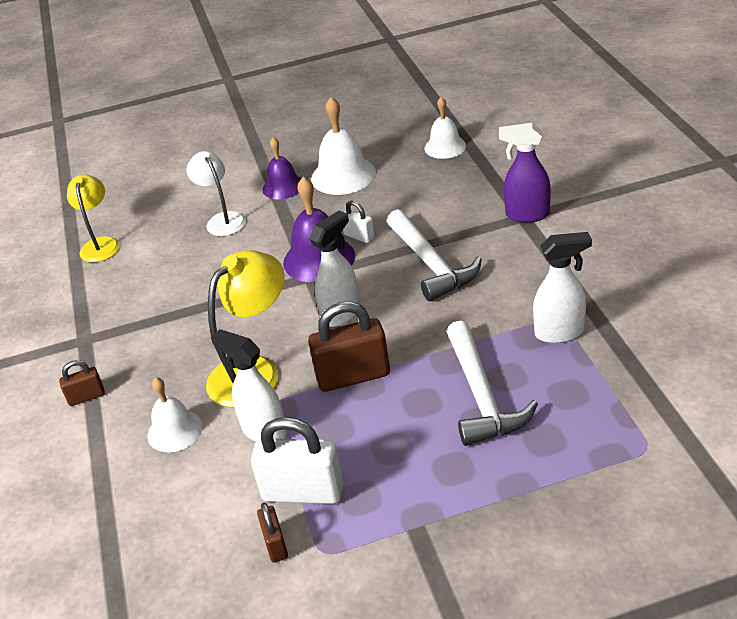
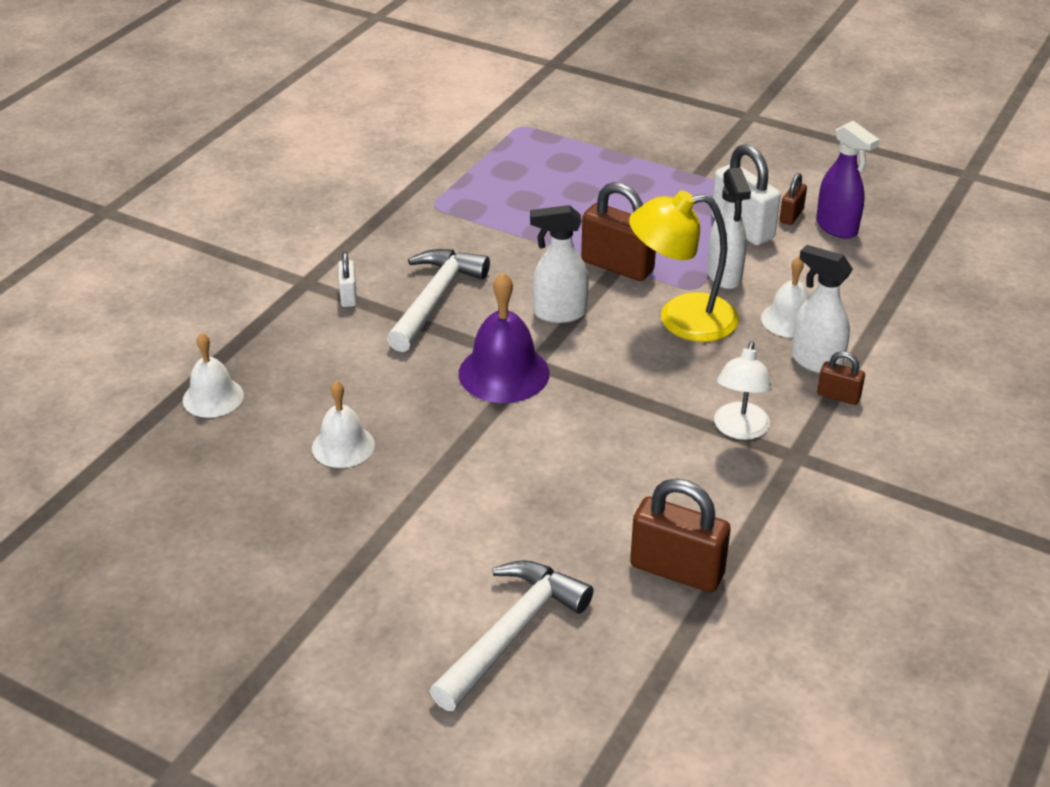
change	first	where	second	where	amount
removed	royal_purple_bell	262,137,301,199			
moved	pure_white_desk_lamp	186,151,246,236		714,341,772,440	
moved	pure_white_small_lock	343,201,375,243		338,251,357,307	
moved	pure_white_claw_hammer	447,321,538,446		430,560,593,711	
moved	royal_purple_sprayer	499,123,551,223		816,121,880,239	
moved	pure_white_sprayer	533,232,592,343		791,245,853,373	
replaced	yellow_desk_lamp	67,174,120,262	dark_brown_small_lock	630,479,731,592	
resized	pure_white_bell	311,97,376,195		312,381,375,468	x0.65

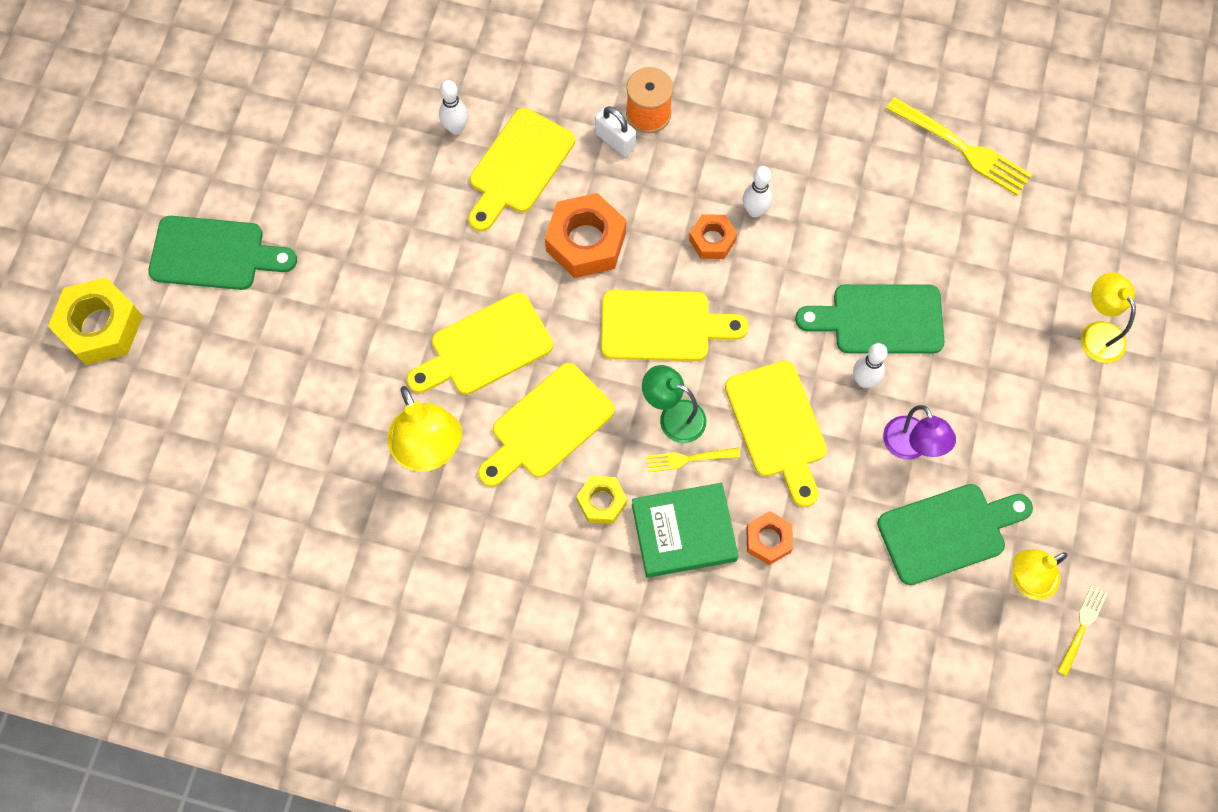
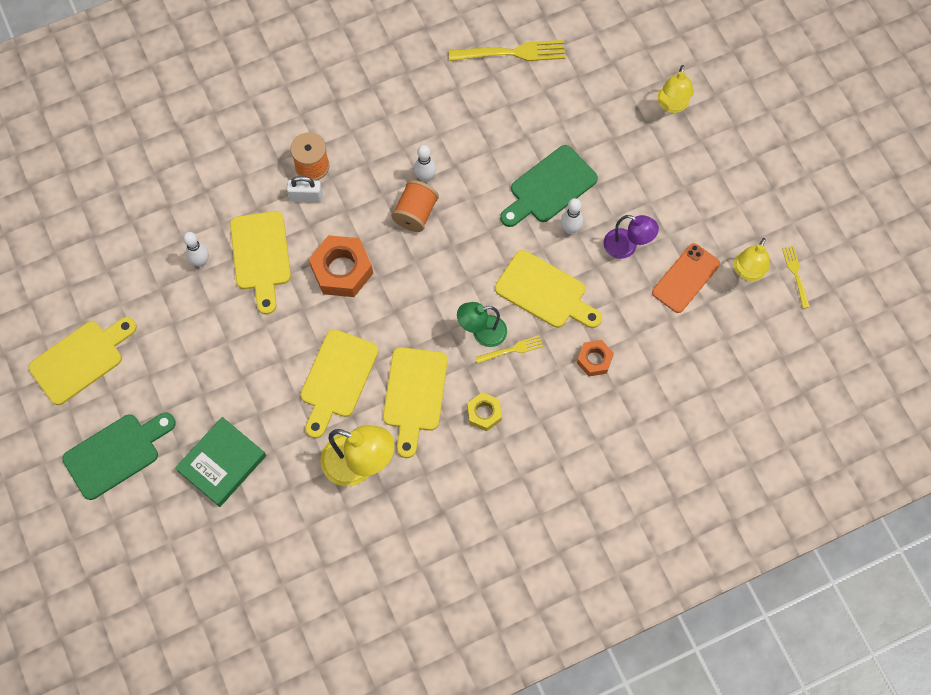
change	first	where	second	where	amount
removed	yellow_hex_nut	48,277,143,365			
moved	yellow_chopping_board	601,290,749,361		28,317,137,405	
moved	green_book	632,483,739,578		175,417,266,507	
replaced	bright_orange_hex_nut	689,214,737,259	bright_orange_bobbin	391,180,439,232	
replaced	green_chopping_board	877,484,1033,585	bright_orange_smartphone	652,243,720,313	
turned	yellow_table_fork	646,448,740,472		475,336,543,364	150 degrees counterclockwise
turned	yellow_desk_lamp	1081,272,1136,363		657,65,694,113	105 degrees counterclockwise

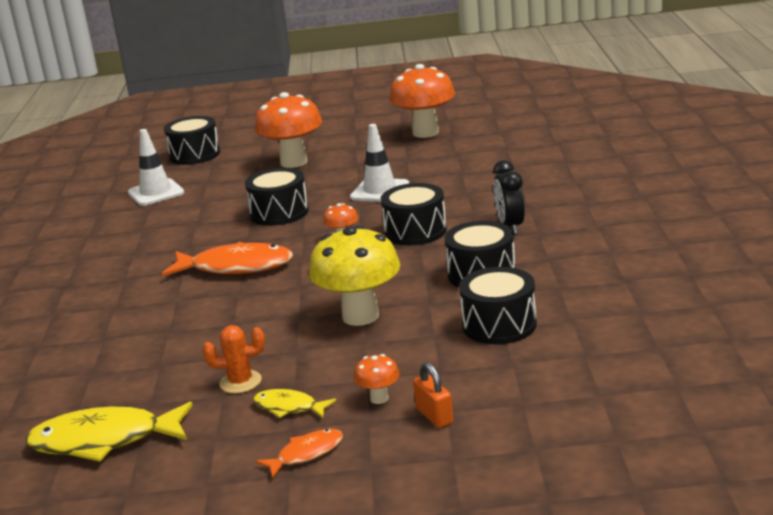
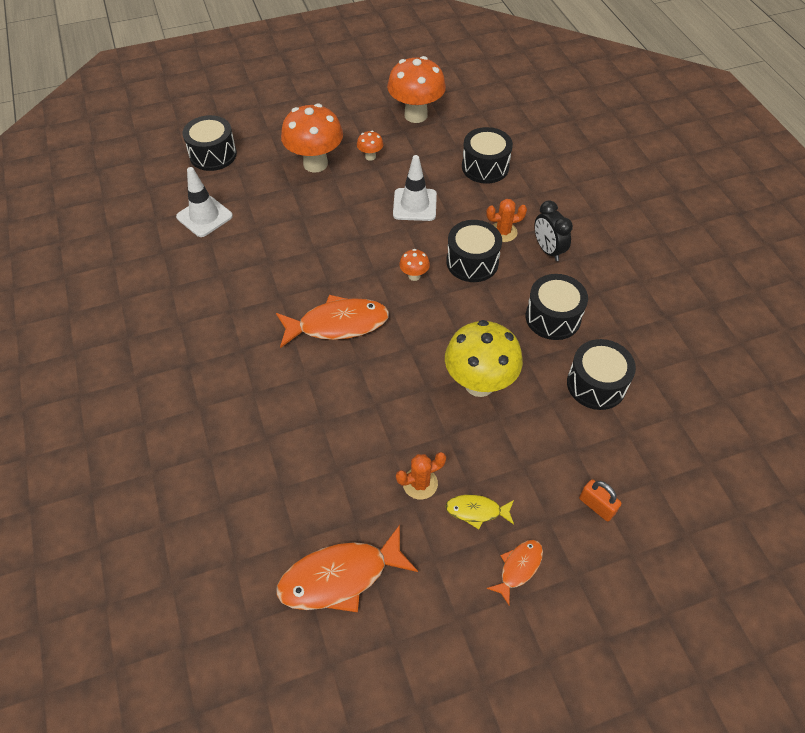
change	first	where	second	where	amount
added			bright_orange_saguaro_cactus	486,199,527,242	
moved	ebony_drum	245,168,309,226		462,127,513,184	
moved	bright_orange_mushroom	354,354,399,404		357,131,384,161	
recoloured	yellow_toy_fish	25,402,193,462	bright_orange_toy_fish	276,525,418,612	

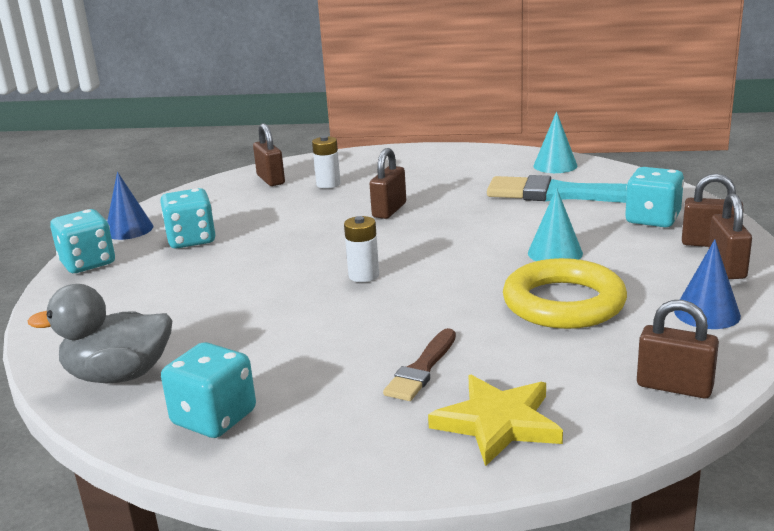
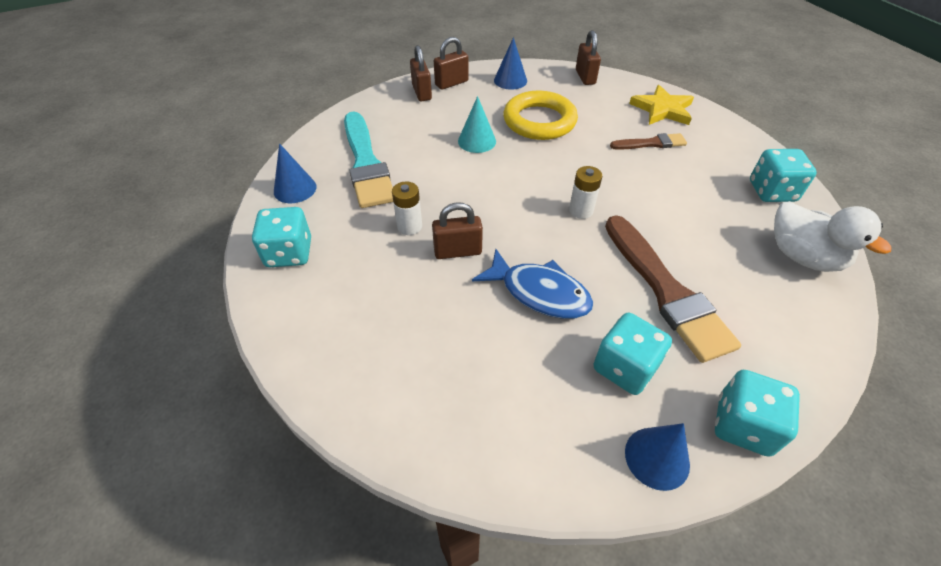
change	first	where	second	where	amount
removed	dark_brown_small_lock	253,123,285,186			
added			blue_toy_fish	472,249,593,319	
added			dark_brown_paintbrush	605,215,741,363	
moved	pure_white_battery	312,136,341,189		392,182,422,235	
moved	turquoise_die	625,167,684,227		252,207,311,267	
recoloured	grey_rubber_duck	28,284,172,383	pure_white_rubber_duck	774,201,891,272	
recoloured	turquoise_cone	533,111,577,173	blue_cone	274,143,317,203	

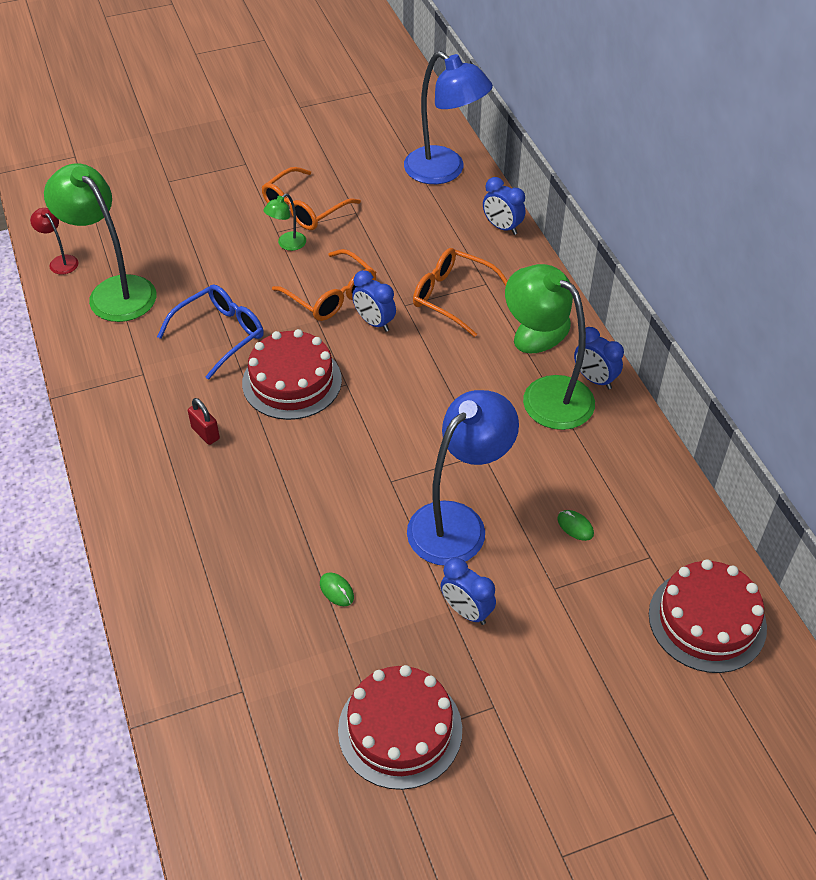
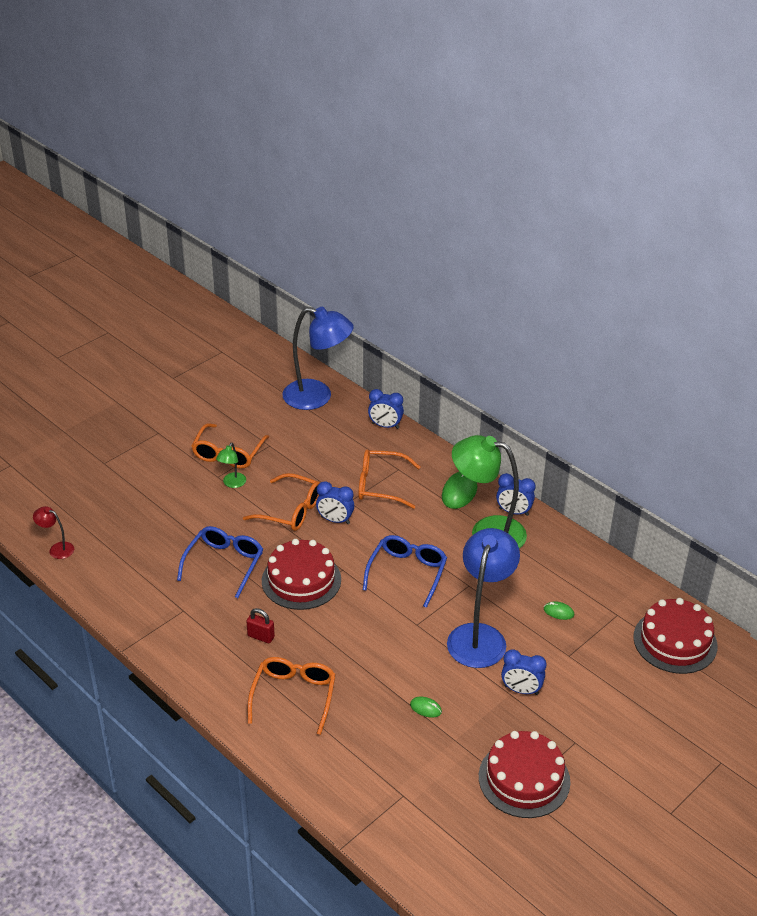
change	first	where	second	where	amount
removed	green_desk_lamp	44,163,156,322			
added			bright_orange_eyeglasses	248,657,336,735	
added			blue_eyeglasses	363,535,447,608	

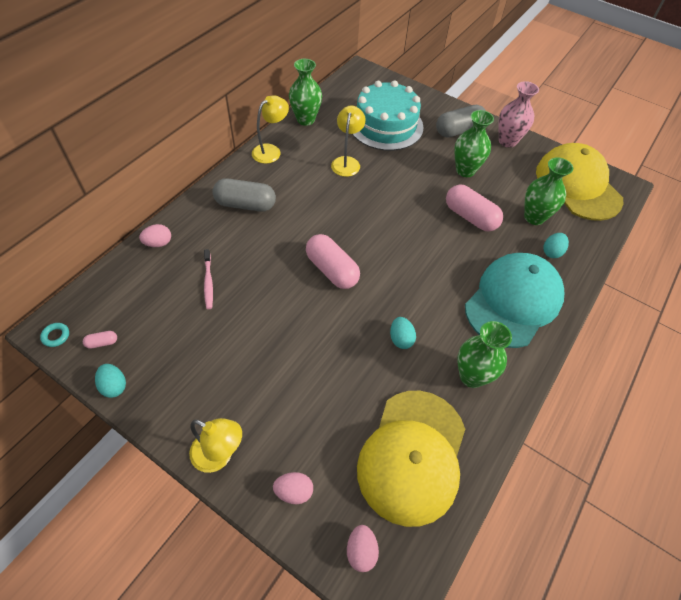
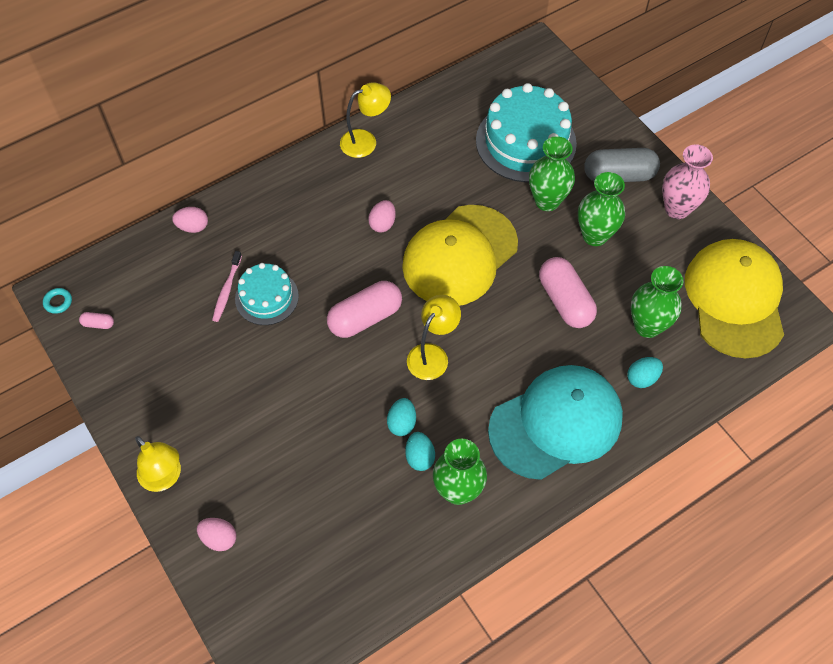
change	first	where	second	where	amount
removed	grey_pill	212,178,276,212			
added			turquoise_layer_cake	235,263,299,325	
moved	turquoise_toy_egg	95,364,126,398		405,432,435,471	
moved	green_vase	289,59,322,126		529,136,575,211	
moved	yellow_desk_lamp	331,106,366,177		407,295,461,380	
moved	pink_toy_egg	347,525,379,572		368,200,396,233	
moved	yellow_baseball_cap	357,391,465,527		402,205,518,306	
turned	pink_pill	306,234,360,289		327,281,402,338	75 degrees clockwise

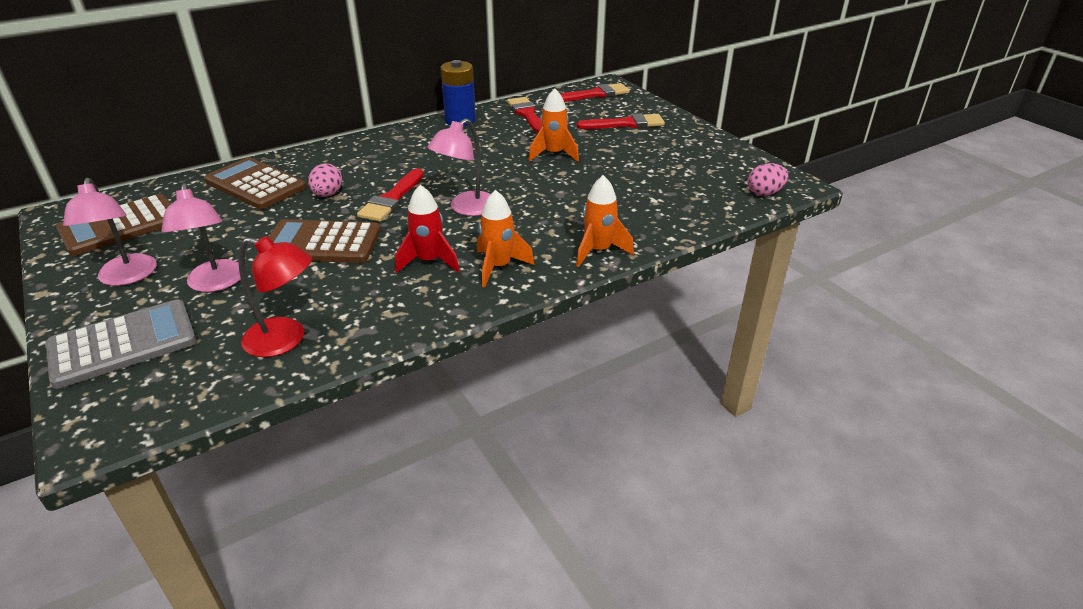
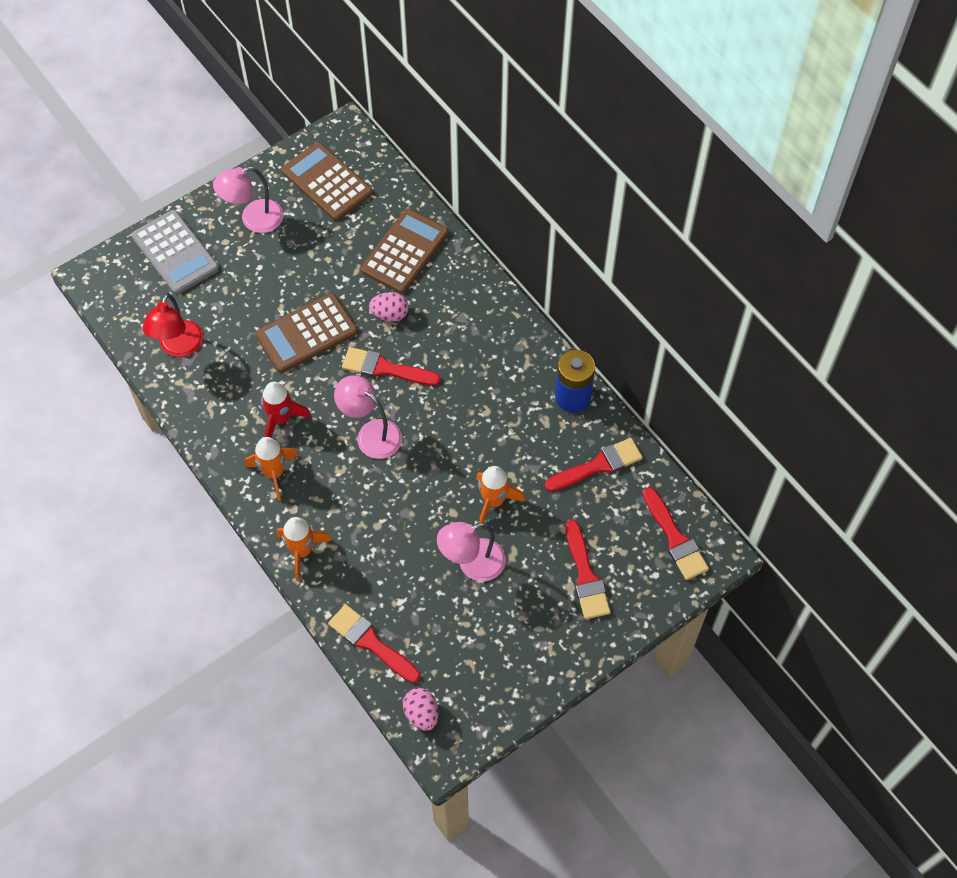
change	first	where	second	where	amount
added			red_paintbrush	328,604,420,683	
moved	pink_desk_lamp	161,183,241,292		437,522,506,581	
turned	dark_brown_calculator	269,219,381,263		255,293,358,373	120 degrees counterclockwise

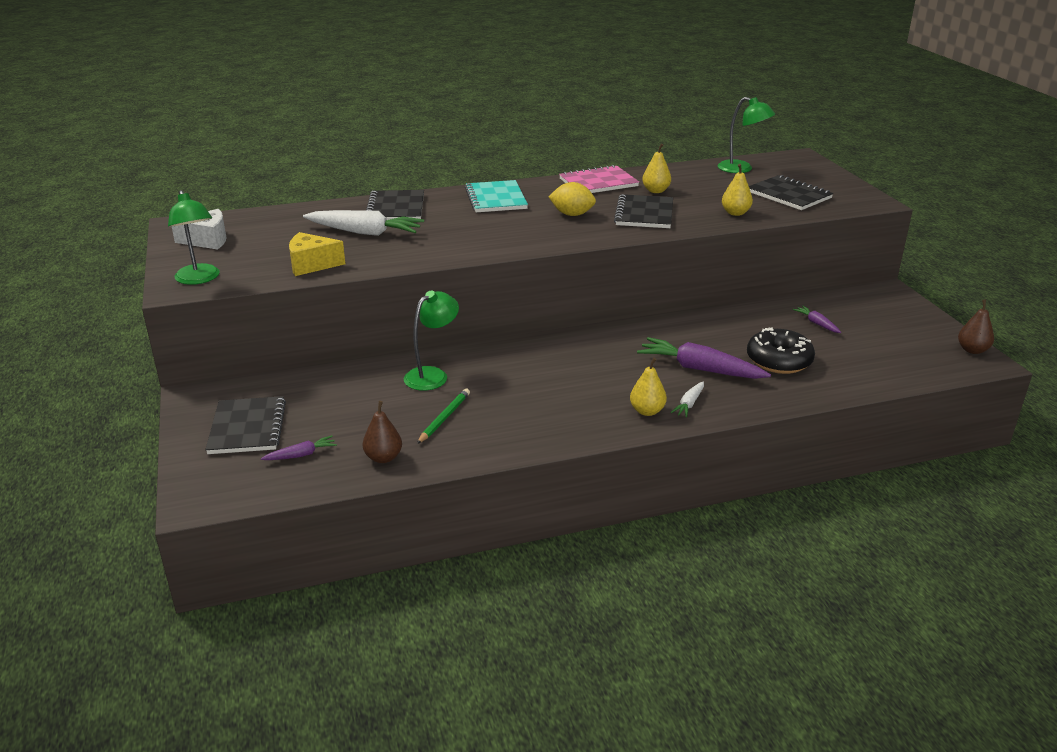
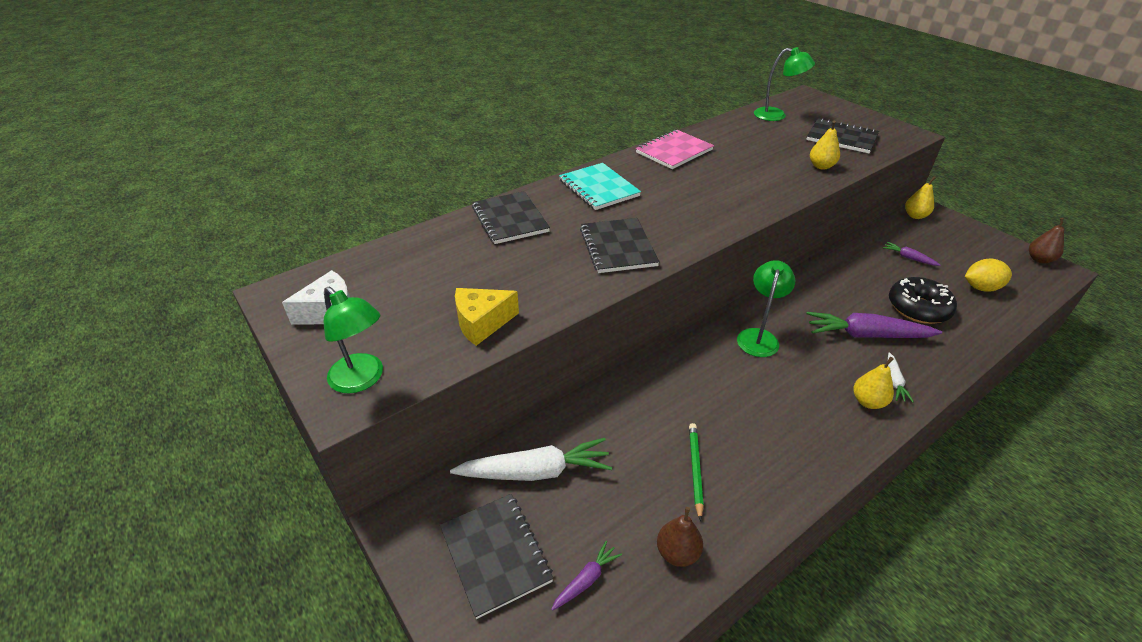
change	first	where	second	where	amount
moved	pure_white_root_vegetable	303,210,424,236		450,438,612,481	
moved	green_desk_lamp	404,291,459,391		737,260,795,357	
moved	yellow_lemon	549,182,596,216		965,258,1012,292	
moved	ebony_exercise_book	614,194,673,228		580,218,660,273	
moved	yellow_pear_fruit	642,143,671,193		905,177,936,219	

